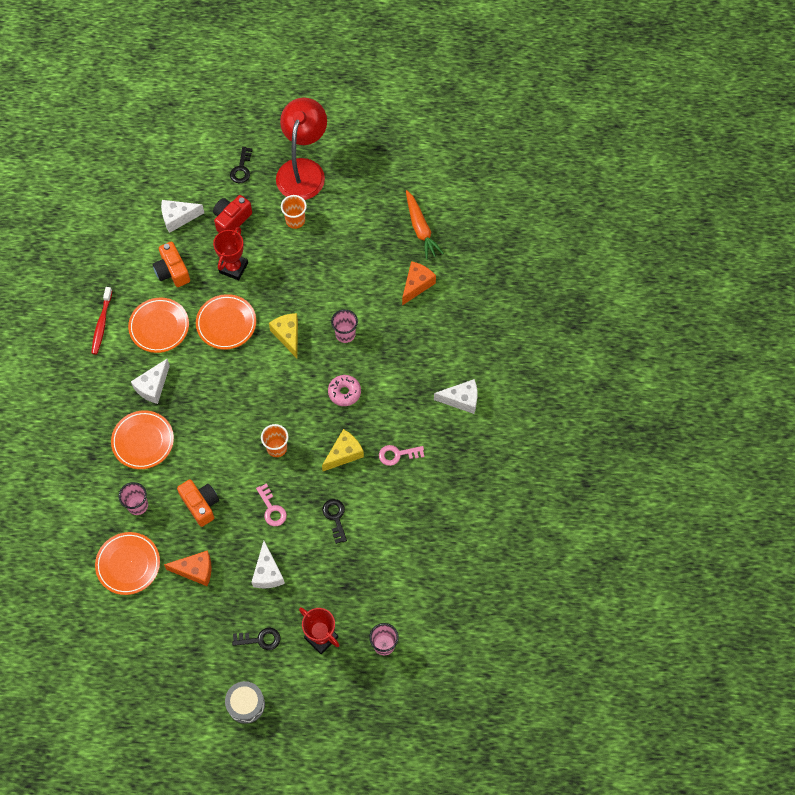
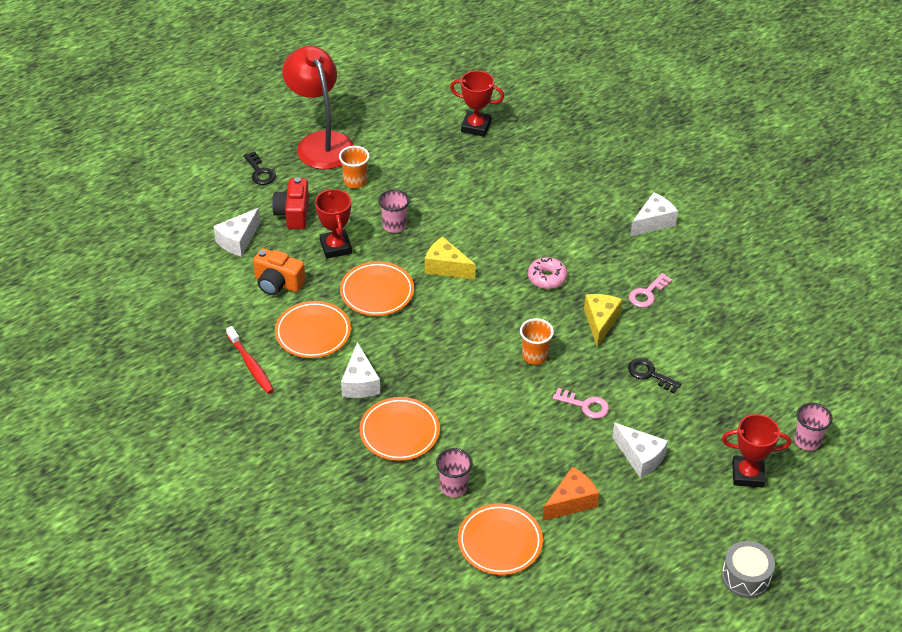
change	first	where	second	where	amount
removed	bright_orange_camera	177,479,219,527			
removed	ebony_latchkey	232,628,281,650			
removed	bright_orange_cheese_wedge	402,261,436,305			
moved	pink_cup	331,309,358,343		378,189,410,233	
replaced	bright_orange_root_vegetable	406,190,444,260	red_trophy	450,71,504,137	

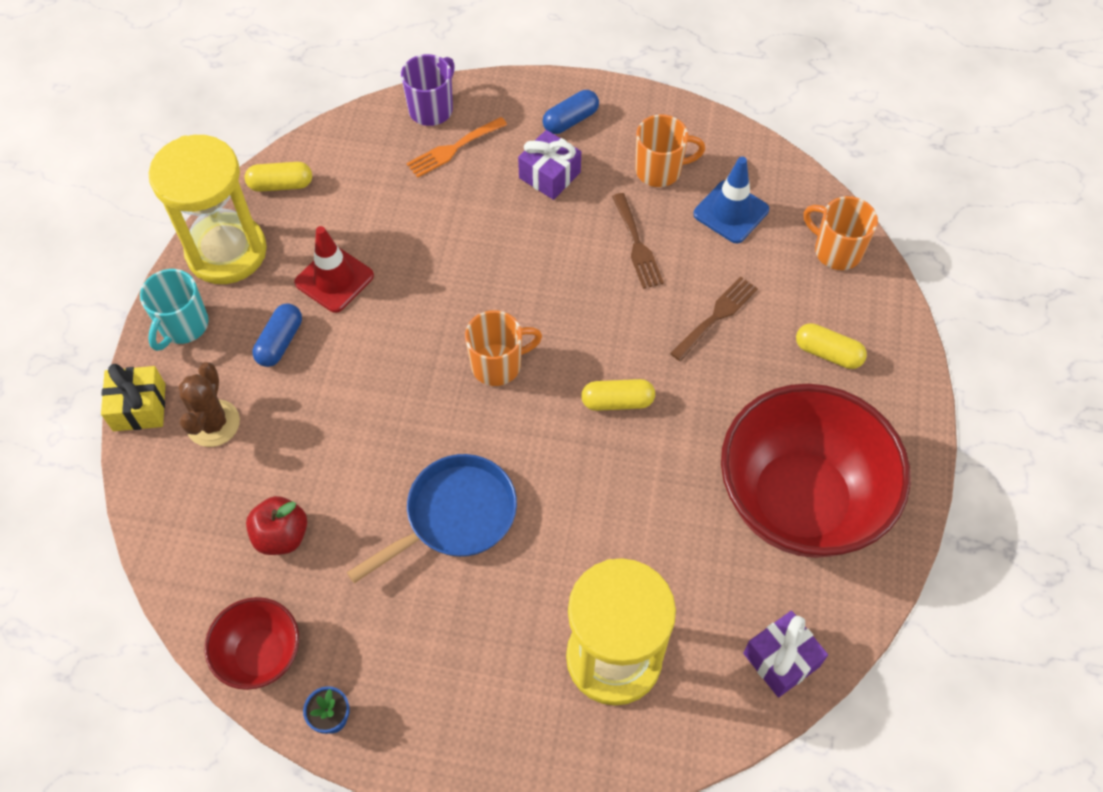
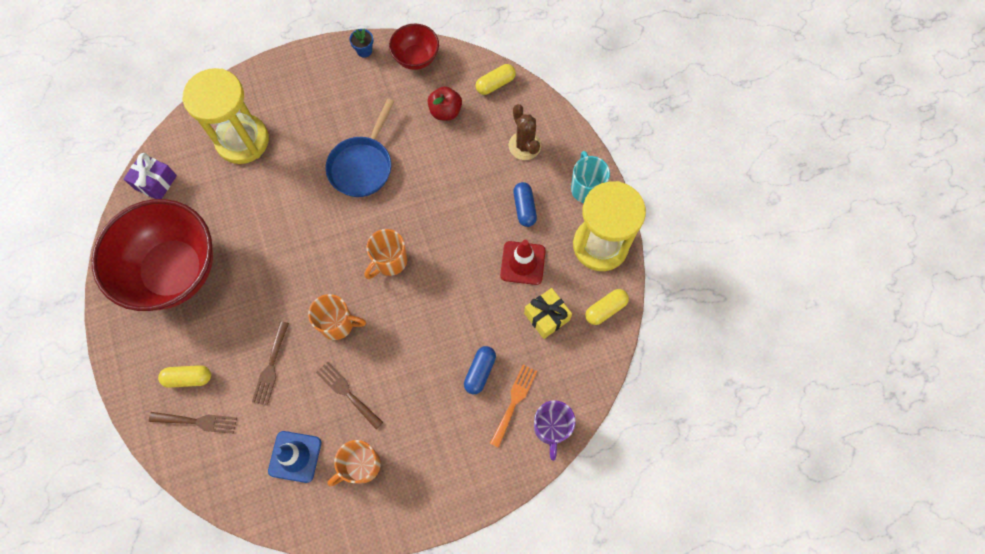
change	first	where	second	where	amount
removed	royal_purple_gift	518,130,581,200			
added			dark_brown_table_fork	149,412,237,434	
moved	yellow_gift	101,364,165,431		524,288,572,339	
moved	blue_pill	543,90,599,134		464,346,496,394	
moved	yellow_pill	581,379,655,411		476,64,516,95	
moved	bright_orange_mug	804,196,878,270		308,294,366,340	

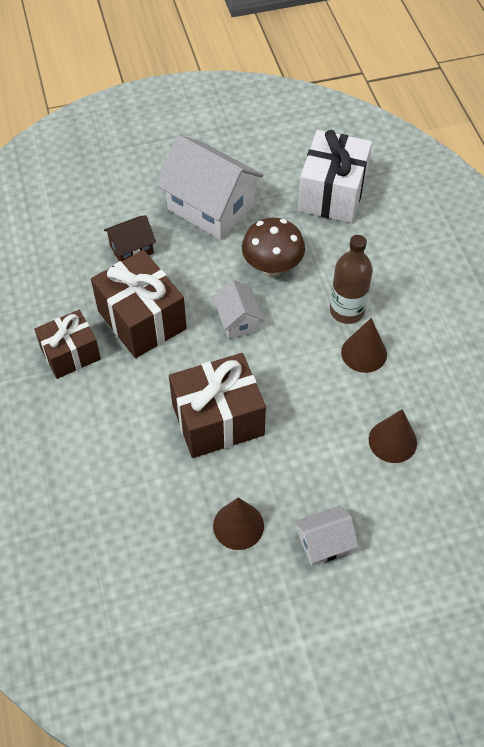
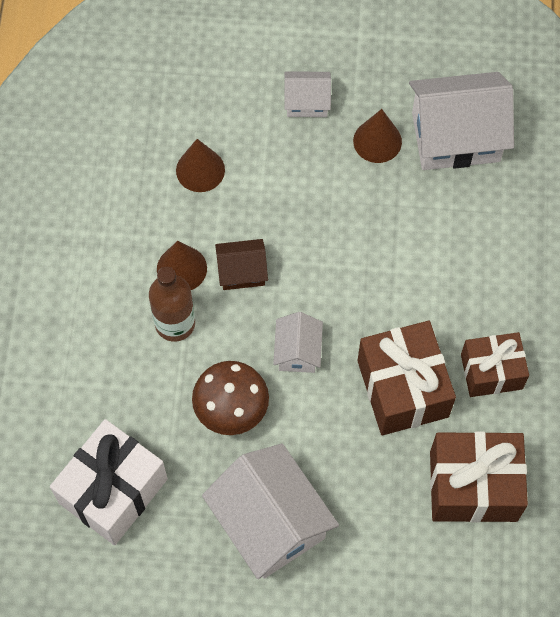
change	first	where	second	where	amount
added			pure_white_cottage	409,72,514,170	
moved	dark_brown_cottage	104,215,156,262		215,239,268,290	
moved	dark_brown_gift	169,353,266,458		430,432,528,523	

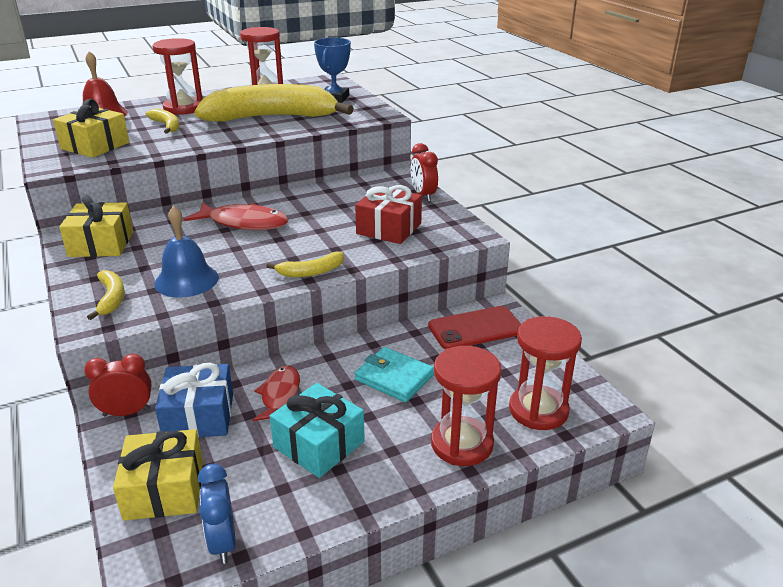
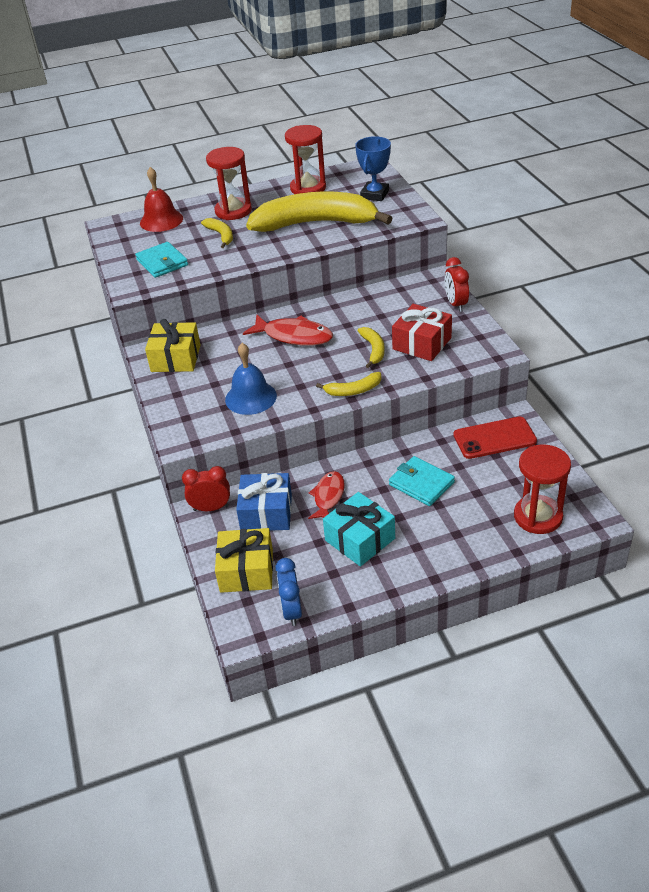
change	first	where	second	where	amount
removed	red_hourglass	431,346,502,466			
moved	yellow_banana	87,270,125,320		358,327,385,368	
replaced	yellow_gift	53,99,129,158	turquoise_billfold	135,242,188,278	

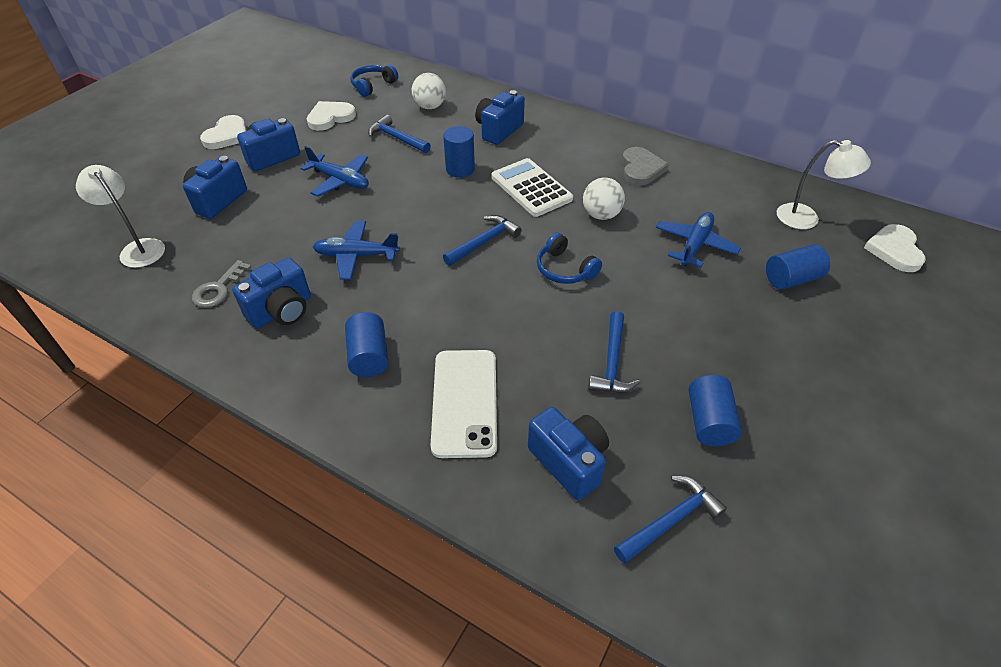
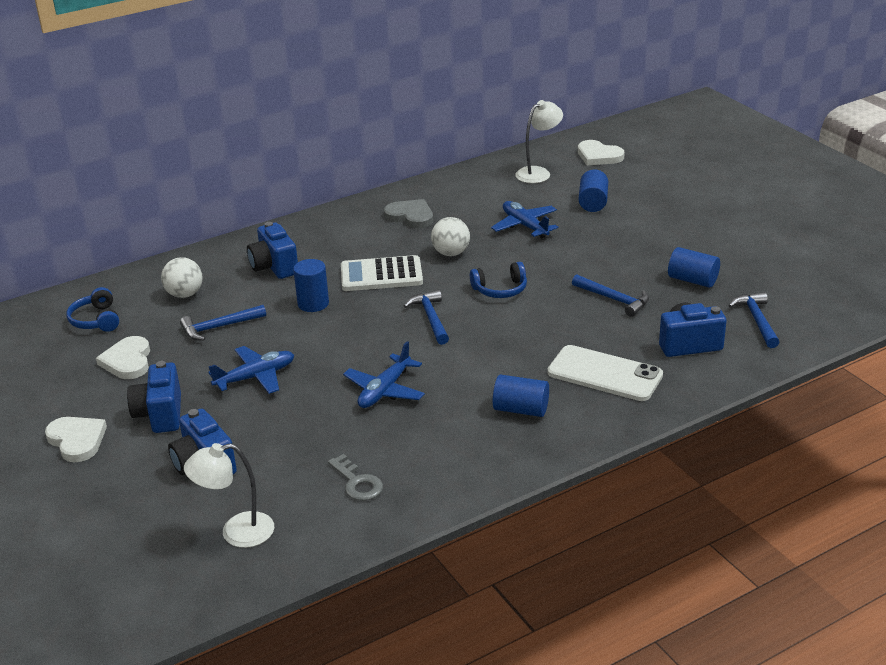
change	first	where	second	where	amount
removed	blue_camera	232,257,311,328			

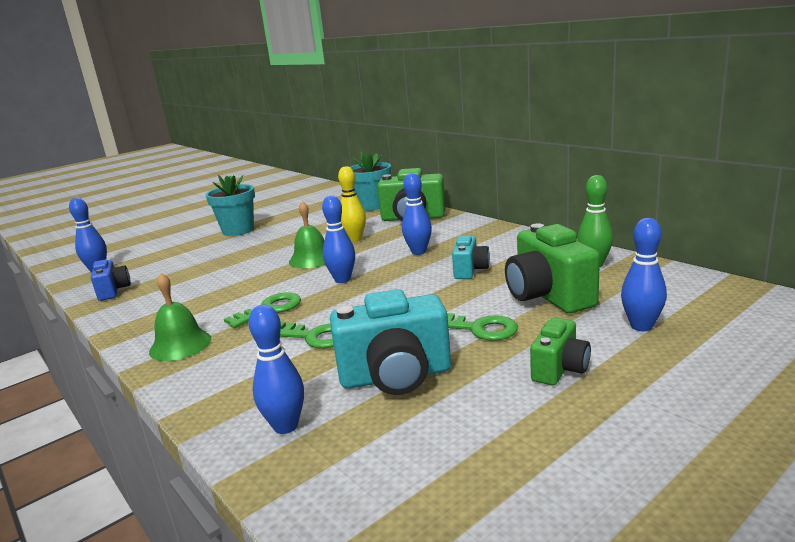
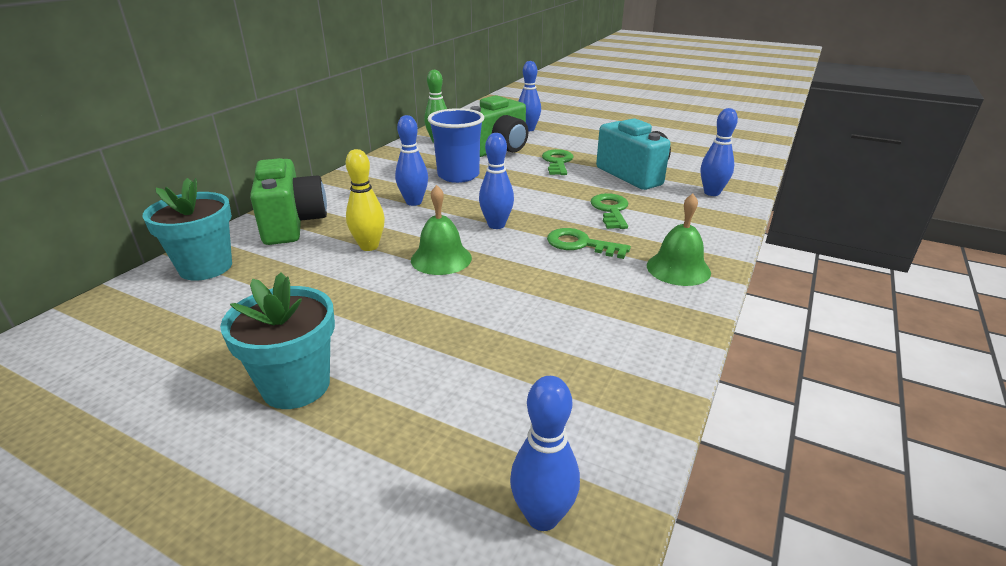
change	first	where	second	where	amount
removed	blue_camera	91,260,131,301			
removed	green_camera	530,318,591,385			
replaced	turquoise_camera	452,236,490,279	blue_cup	428,108,484,183	

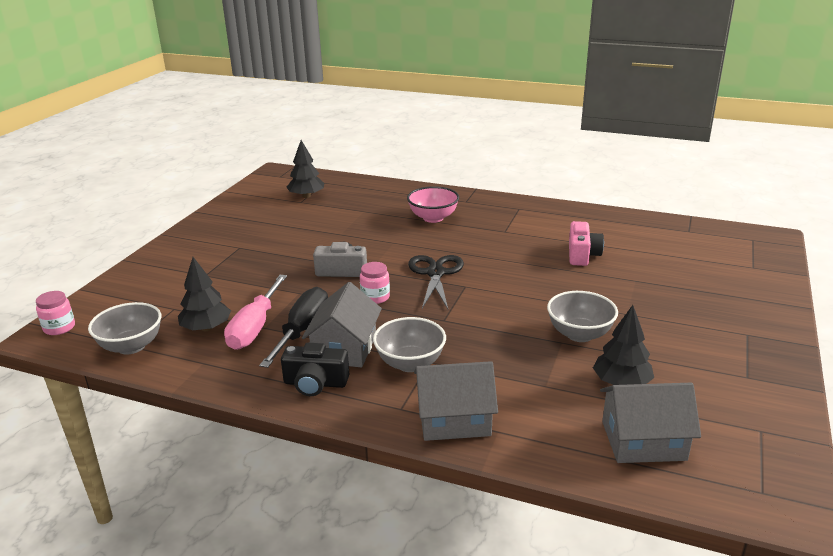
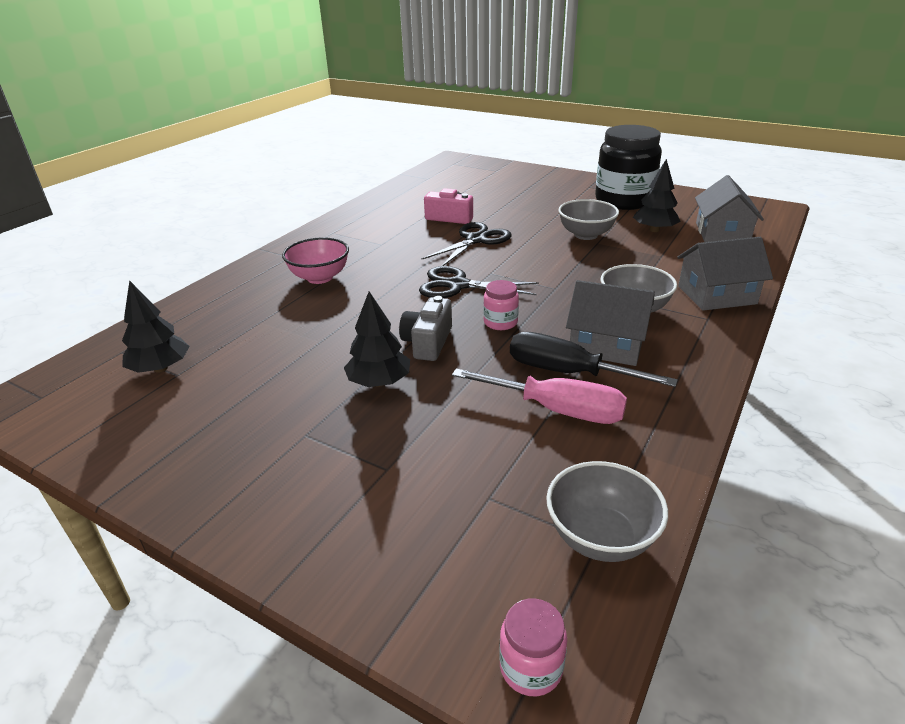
change	first	where	second	where	amount
removed	ebony_camera	281,343,349,396			
added			ebony_scissors	422,222,512,266	
added			ebony_jar	595,125,662,210	
moved	ebony_fir_tree	178,257,231,331		344,291,410,387	
turned	grey_cottage	414,361,498,441		677,237,773,311	75 degrees clockwise

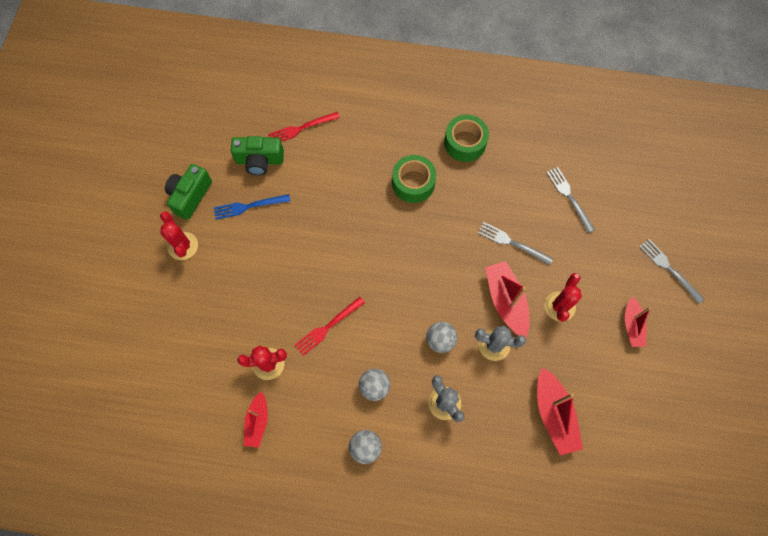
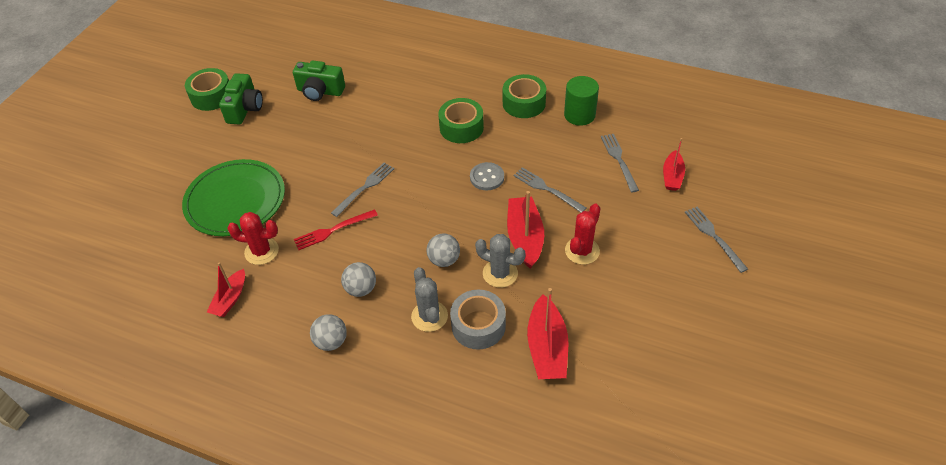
change	first	where	second	where	amount
removed	red_saguaro_cactus	160,211,198,260			
removed	blue_table_fork	214,194,290,220			
removed	red_table_fork	268,112,340,142			
added			green_plate	182,159,285,236	
added			green_sticky_tape	185,68,229,111	
added			grey_table_fork	331,163,394,217	
added			grey_sticky_tape	450,290,506,350	
added			grey_button	470,162,504,190	
added			green_cylinder	564,76,599,126	
moved	red_boat	625,296,651,347		663,138,685,191	
turned	green_camera	165,164,212,220		219,73,263,125	150 degrees clockwise

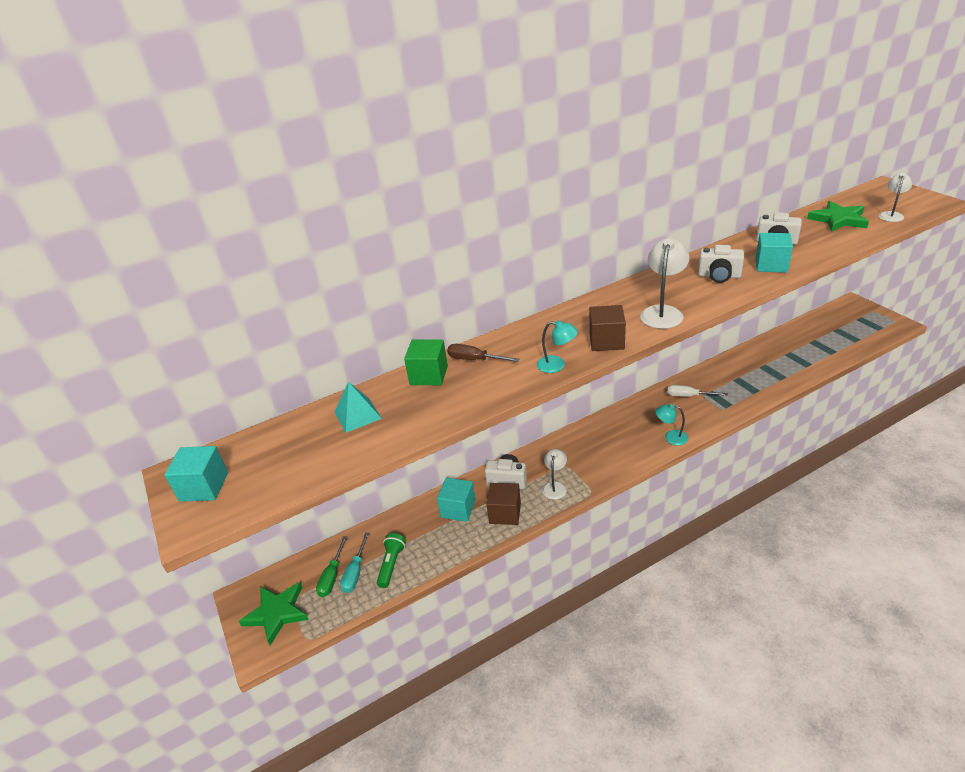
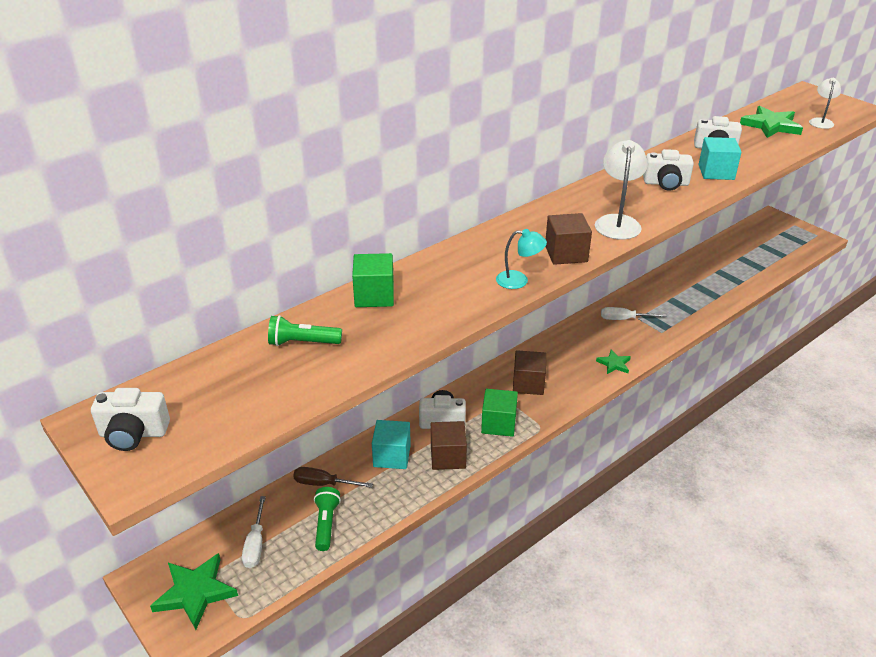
change	first	where	second	where	amount
removed	turquoise_flat_screwdriver	340,532,369,593			
added			dark_brown_solid_cube	513,350,546,395	
moved	dark_brown_flat_screwdriver	447,344,519,362		293,467,373,488	
replaced	turquoise_solid_cube	164,446,228,502	pure_white_camera	91,388,170,451	
replaced	turquoise_pyramid	335,382,382,433	green_pocket_torch	268,315,342,346	
replaced	pure_white_desk_lamp	542,449,567,500	green_solid_cube	481,389,518,437	
replaced	turquoise_desk_lamp	656,404,688,446	green_star	596,350,631,374	
recoloured	green_flat_screwdriver	316,536,347,597	pure_white_flat_screwdriver	242,496,266,568	

